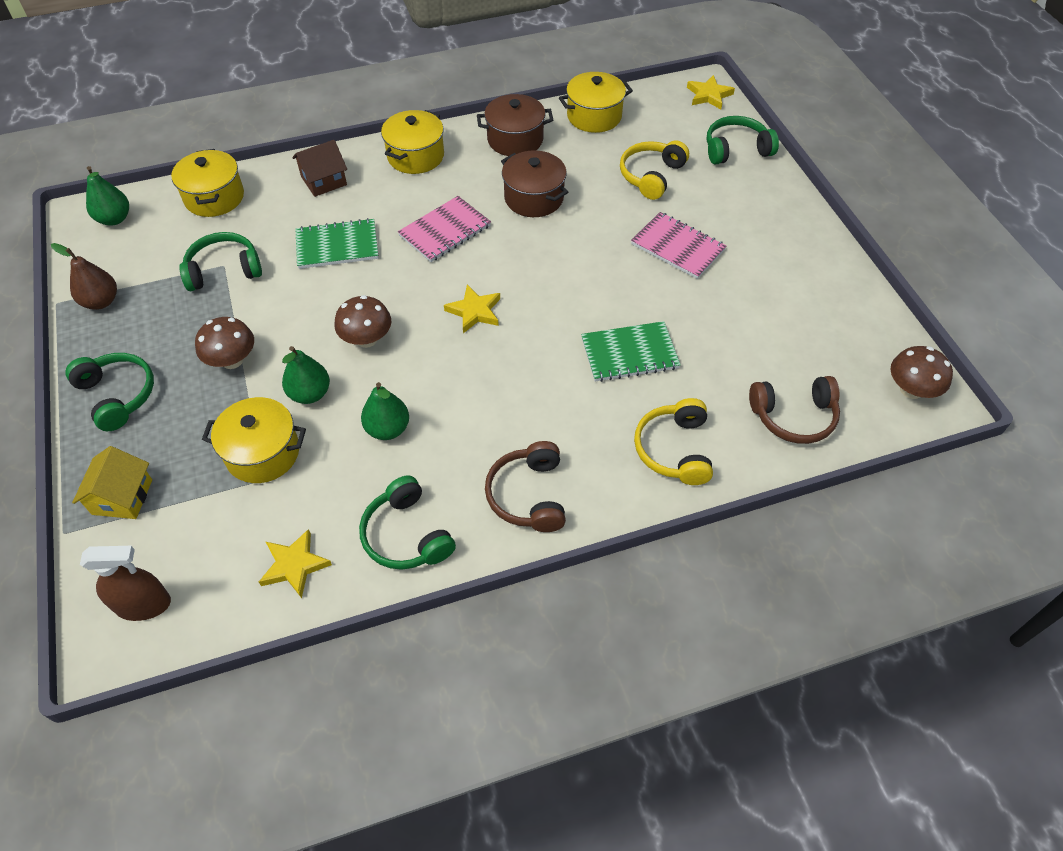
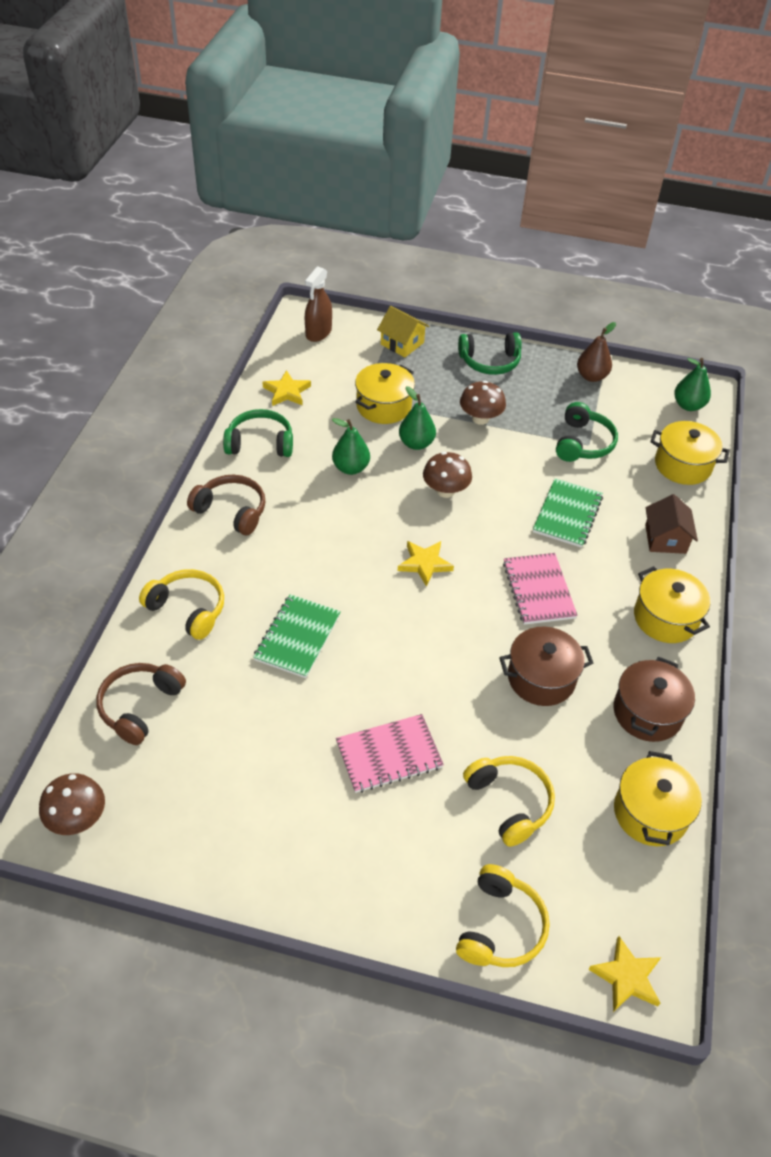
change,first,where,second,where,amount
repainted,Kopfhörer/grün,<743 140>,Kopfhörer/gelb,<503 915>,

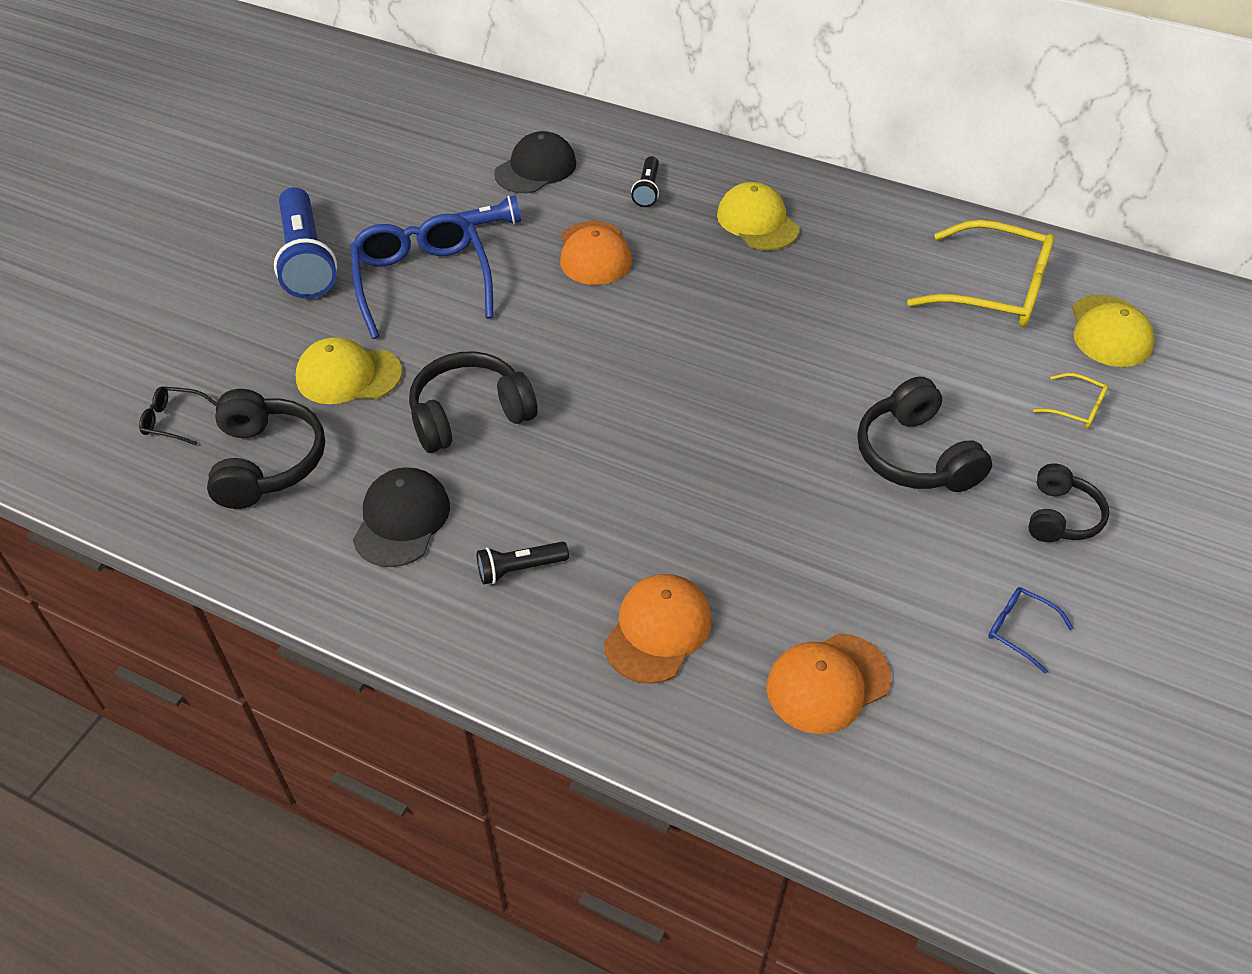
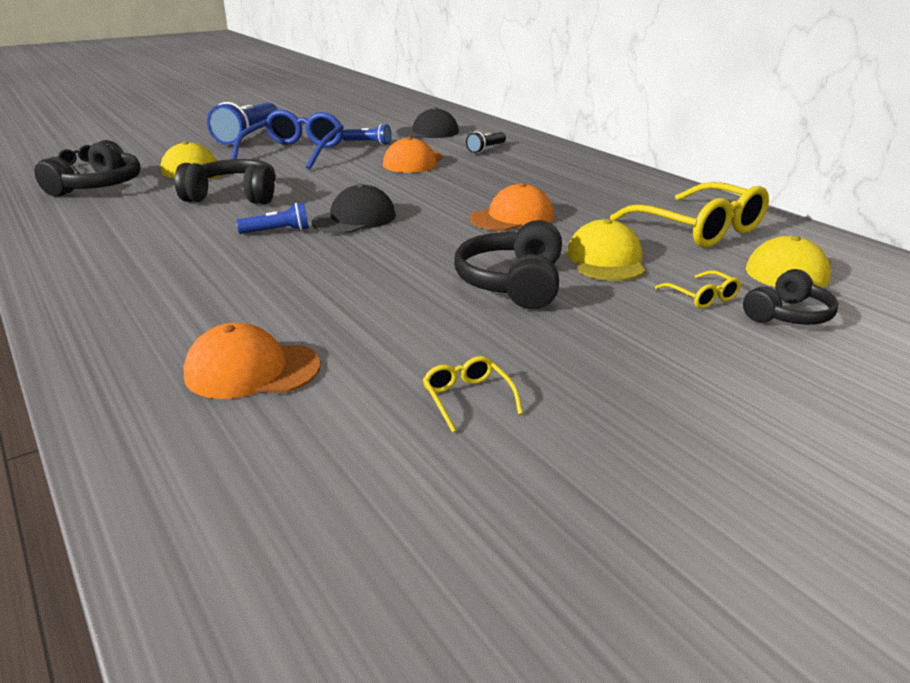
change,first,where,second,where,amount
gone,Taschenlampe/schwarz,<523 562>,,,
new,,,Taschenlampe/blau,<272 218>,
shifted,Kappe/schwarz,<401 517>,,<354 209>,
shifted,Kappe/orange,<658 629>,,<512 207>,
shifted,Kappe/gelb,<758 216>,,<606 250>,
shifted,Kopfhörer/schwarz,<1068 503>,,<790 297>,
repainted,Brille/blau,<1031 630>,Brille/gelb,<473 394>,

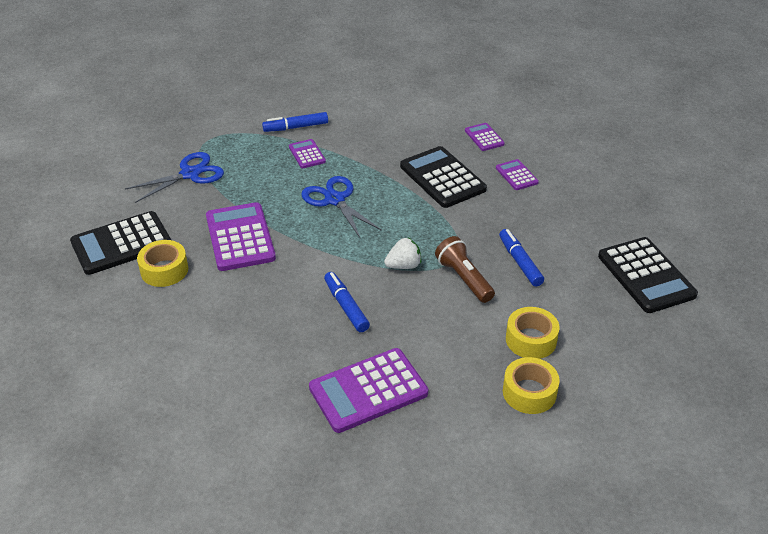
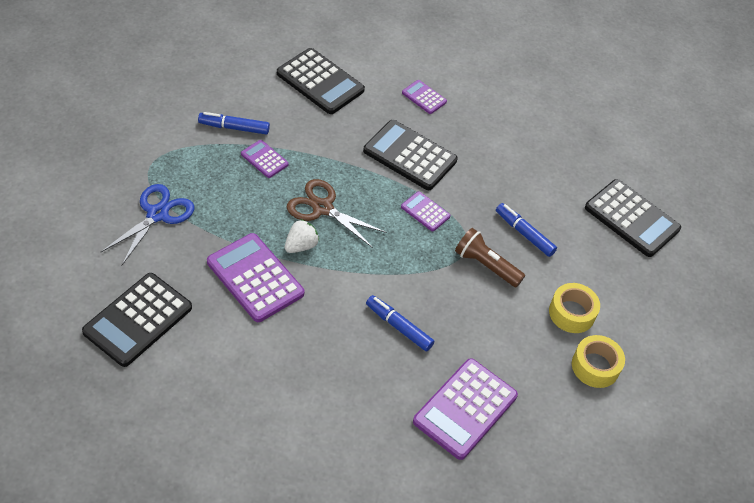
change,first,where,second,where,amount
gone,Klebeband/gelb,<162 263>,,,
new,,,Taschenrechner/schwarz,<321 81>,
shifted,Erdbeere/weiß,<402 253>,,<302 236>,
shifted,Taschenrechner/lila,<517 174>,,<425 211>,
repainted,Schere/blau,<341 207>,Schere/braun,<337 213>,
rotated,Filzstift/blau,<295 122>,,<234 123>,45 degrees clockwise

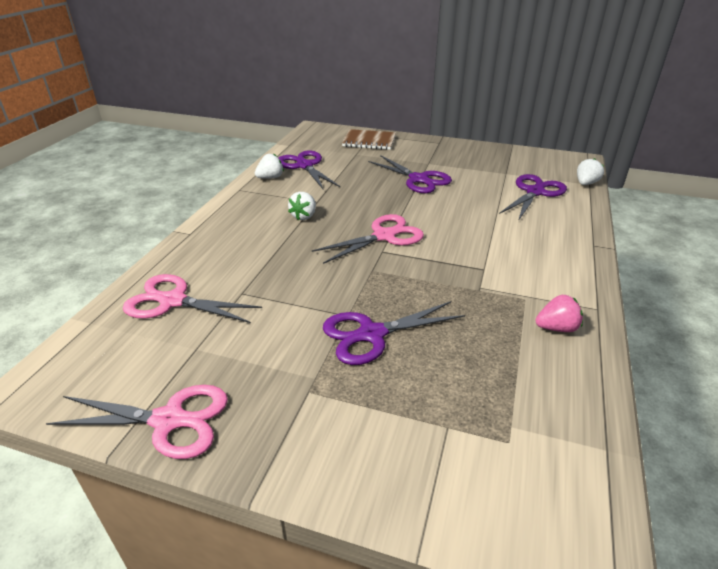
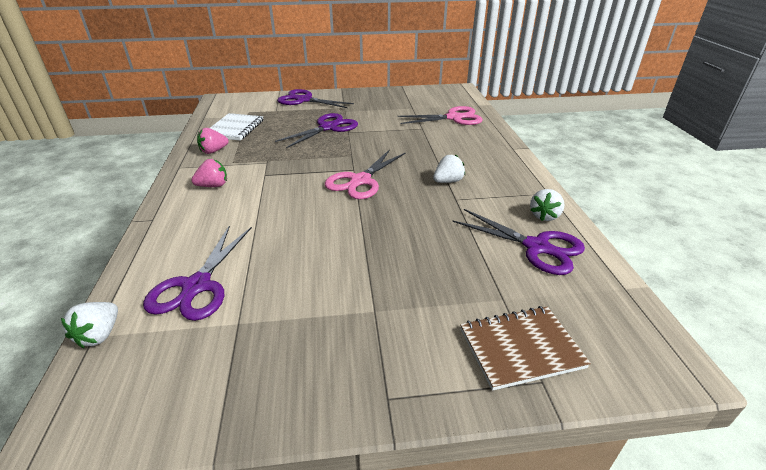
change,first,where,second,where,amount
gone,Schere/rosa,<137 422>,,,
new,,,Erdbeere/rosa,<209 173>,
new,,,Notizbuch/weiß,<236 127>,
shifted,Schere/lila,<410 174>,,<315 98>,
rotated,Erdbeere/weiß,<302 206>,,<449 168>,60 degrees clockwise

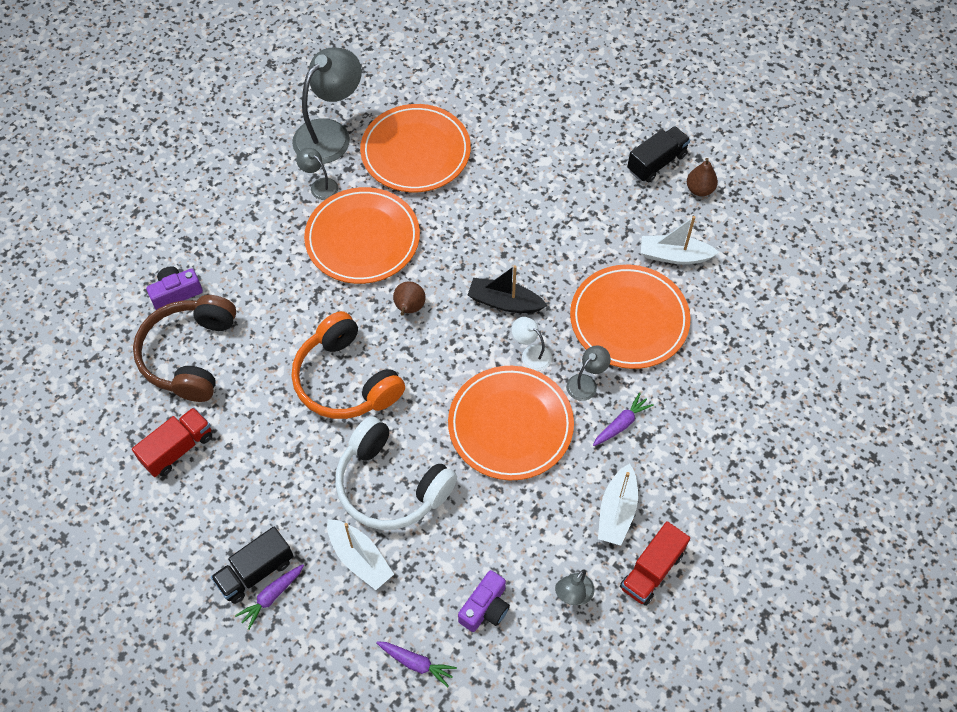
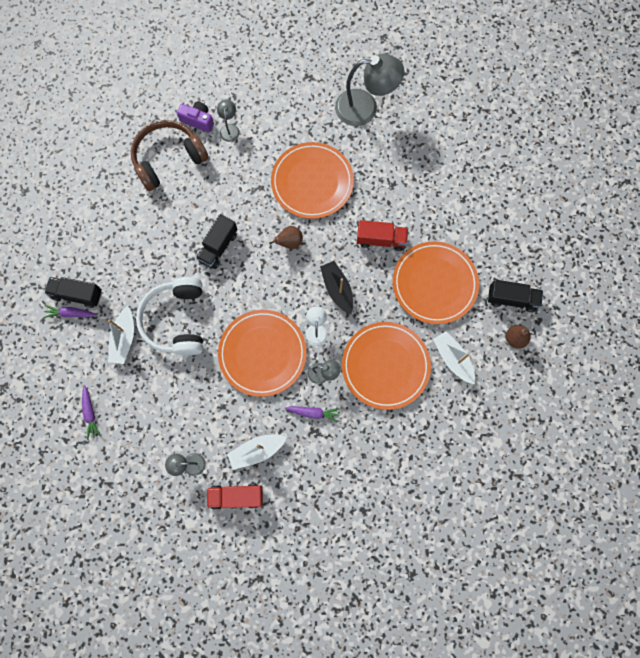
change,first,where,second,where,amount
gone,Kamera/lila,<484 601>,,,
shifted,Lastwagen/rot,<172 442>,,<382 235>,
shifted,Lampe/grau,<317 174>,,<228 121>,
shifted,Teller/orange,<415 148>,,<436 282>,
swapped,Kopfhörer/orange,<348 365>,Lastwagen/schwarz,<216 241>,

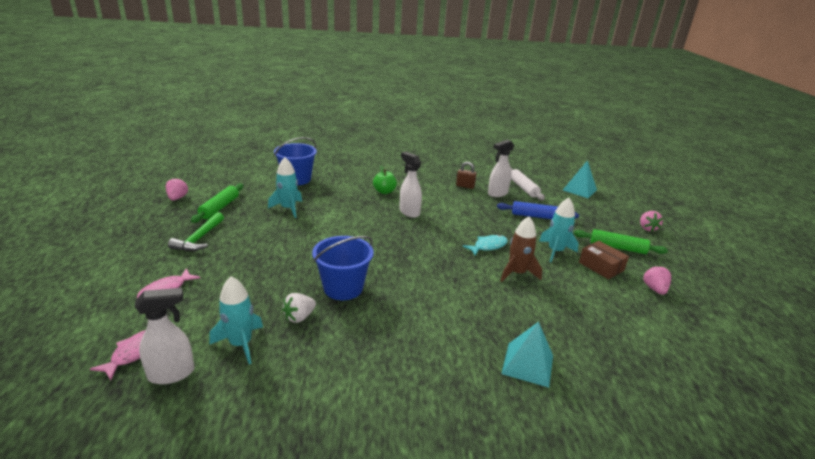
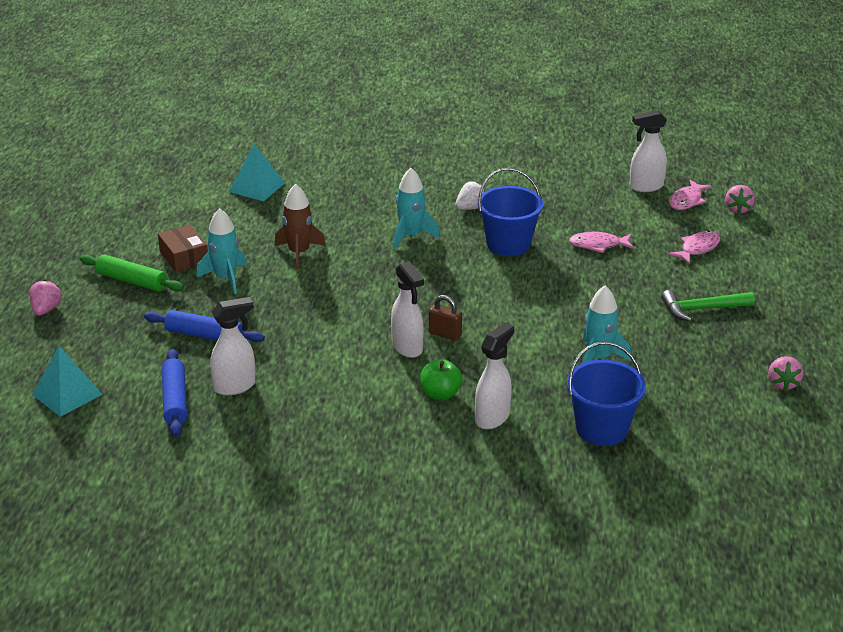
change,first,where,second,where,amount
gone,Nudelholz/grün,<217 203>,,,
gone,Fisch/türkis,<485 245>,,,
new,,,Sprühflasche/weiß,<494 376>,
new,,,Fisch/rosa,<601 242>,
shifted,Rakete/türkis,<236 320>,,<416 208>,
shifted,Erdbeere/weiß,<299 308>,,<470 195>,
shifted,Vorhängeschloss/braun,<466 175>,,<445 317>,
shifted,Pyramide/türkis,<527 355>,,<257 172>,
shifted,Erdbeere/rosa,<657 280>,,<740 199>,
repainted,Nudelholz/weiß,<528 184>,Nudelholz/blau,<174 393>,
rotated,Hammer/grün,<196 231>,,<708 306>,120 degrees counterclockwise

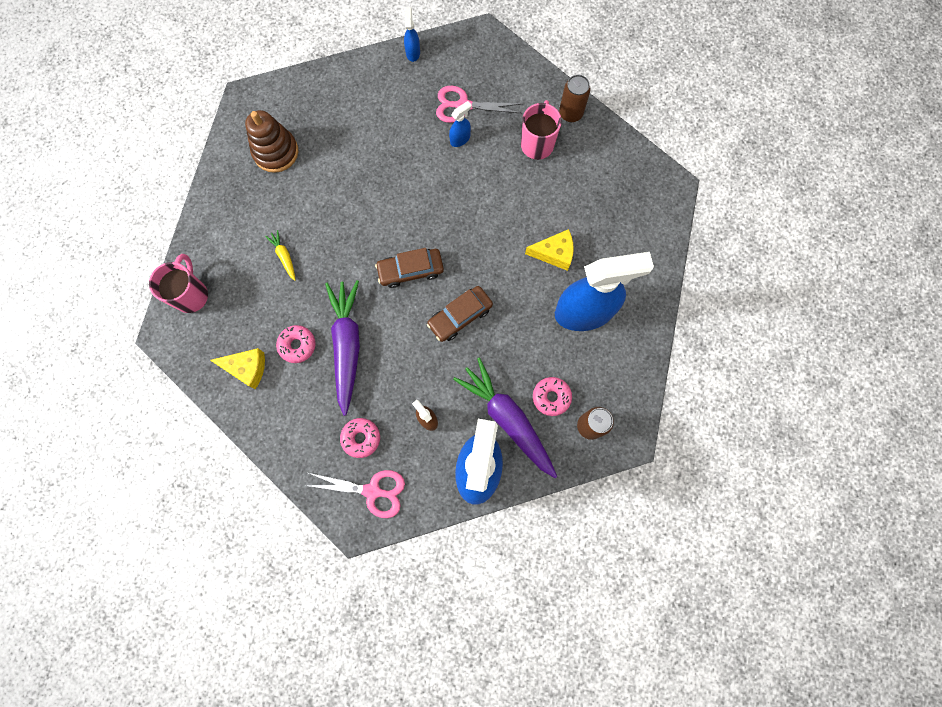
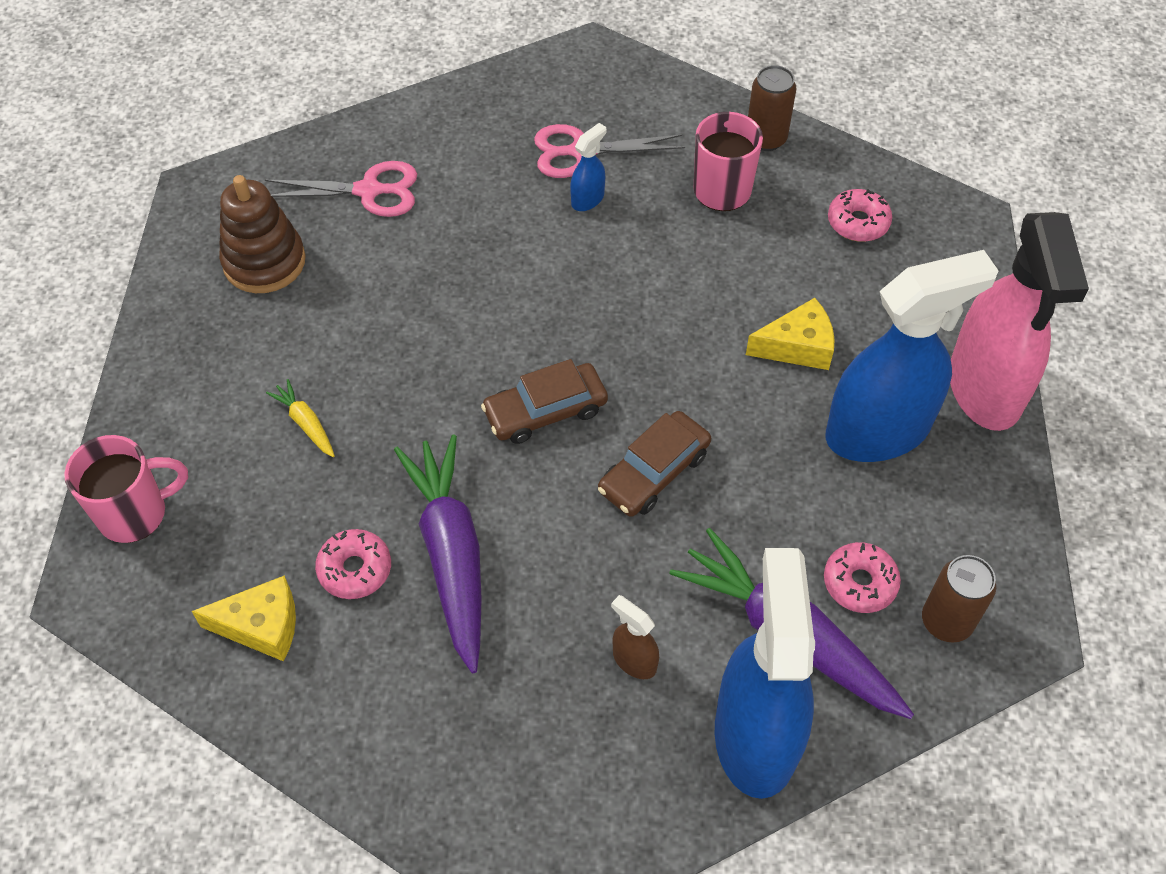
change,first,where,second,where,amount
gone,Sprühflasche/blau,<412 34>,,,
new,,,Sprühflasche/rosa,<1019 321>,
shifted,Schere/rosa,<356 494>,,<341 189>,
shifted,Donut/rosa,<360 438>,,<860 215>,
rotated,Tasse/rosa,<178 283>,,<126 489>,75 degrees clockwise

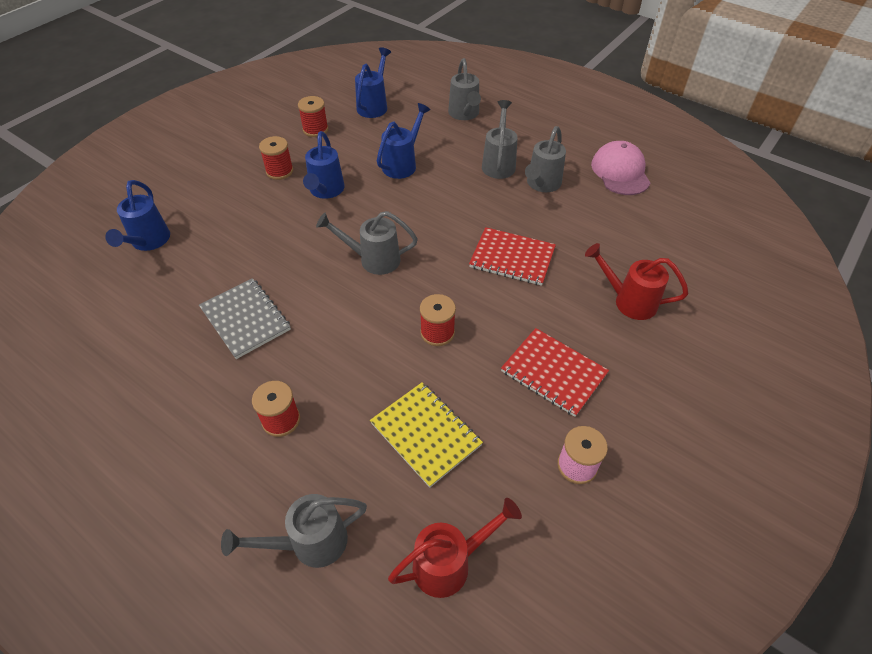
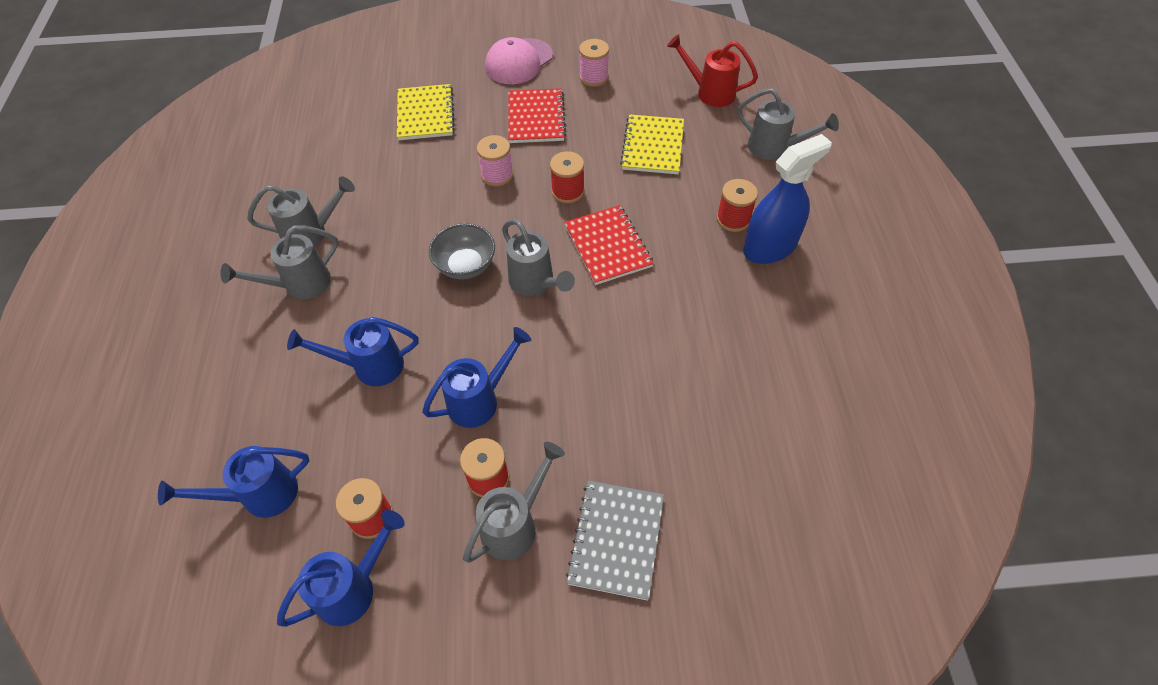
change,first,where,second,where,amount
new,,,Schüssel/grau,<462 251>,
new,,,Garnrolle/rosa,<494 160>,
new,,,Sprühflasche/blau,<787 199>,
shifted,Gießkanne/blau,<137 215>,,<341 568>,
shifted,Notizbuch/grau,<245 318>,,<615 540>,
shifted,Gießkanne/grau,<464 89>,,<514 502>,
shifted,Notizbuch/rot,<512 256>,,<609 245>,
shifted,Kappe/rosa,<620 168>,,<519 60>,
swapped,Gießkanne/rot,<636 281>,Notizbuch/gelb,<426 112>,

